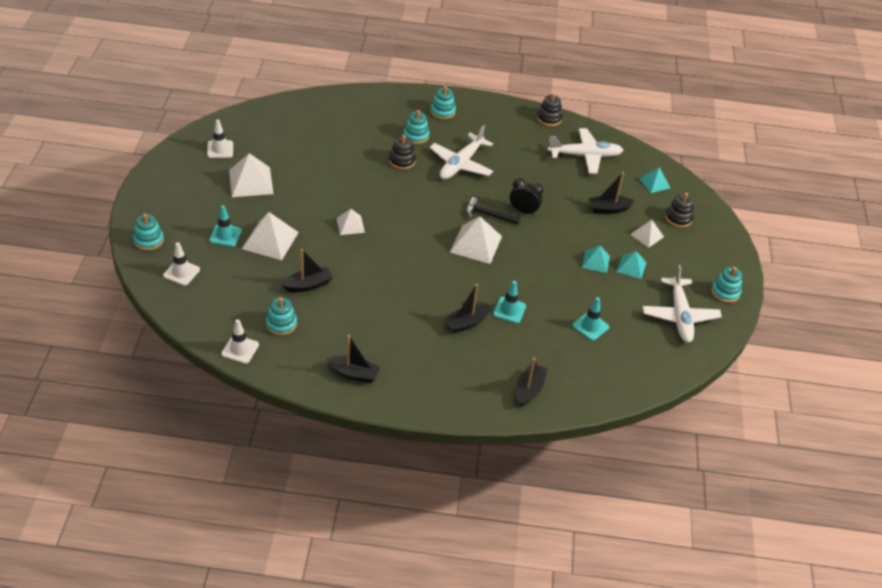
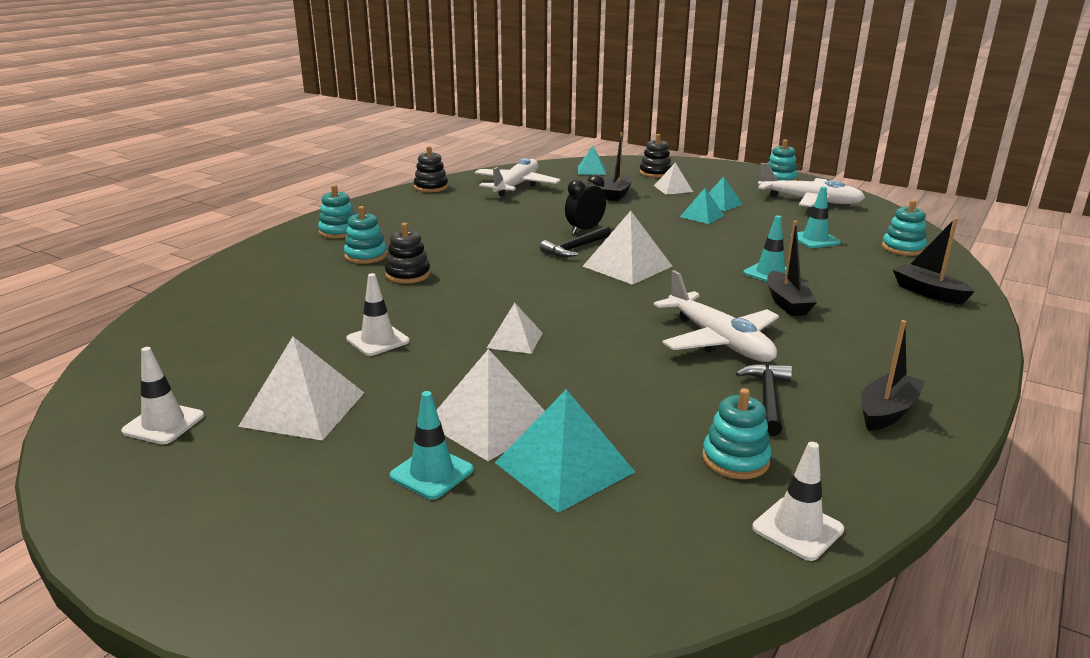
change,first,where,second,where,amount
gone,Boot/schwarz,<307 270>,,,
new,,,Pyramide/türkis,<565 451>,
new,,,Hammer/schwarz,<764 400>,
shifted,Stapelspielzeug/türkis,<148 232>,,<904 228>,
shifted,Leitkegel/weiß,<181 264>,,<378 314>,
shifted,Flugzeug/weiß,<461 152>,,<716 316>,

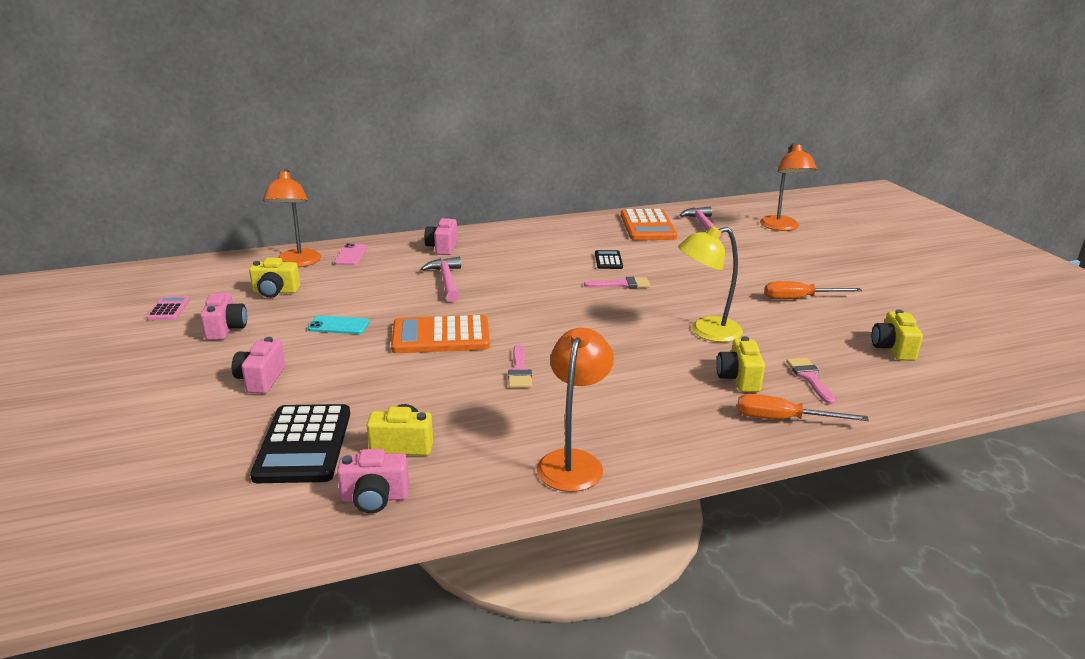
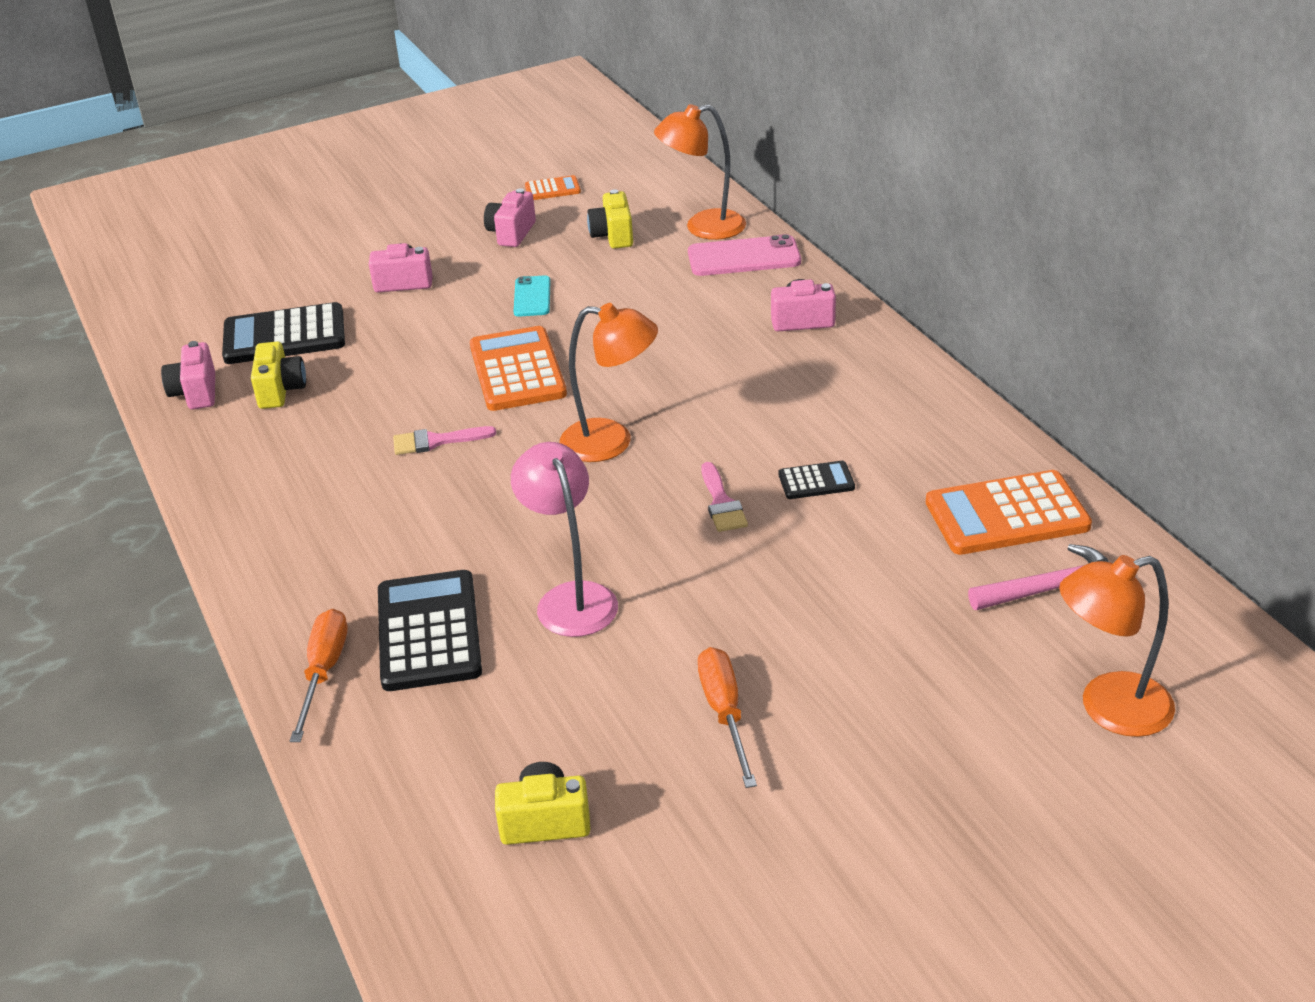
change,first,where,second,where,amount
gone,Hammer/rosa,<441 279>,,,
gone,Pinsel/rosa,<811 381>,,,
shifted,Lampe/orange,<575 410>,,<609 382>,
swapped,Kamera/gelb,<741 364>,Taschenrechner/schwarz,<430 630>,
repainted,Taschenrechner/rosa,<168 308>,Taschenrechner/orange,<553 187>,
repainted,Lampe/gelb,<710 284>,Lampe/rosa,<564 539>,
rotated,Kamera/rosa,<223 316>,,<510 217>,120 degrees clockwise
scaled,Handy/rosa,<351 254>,,<744 255>,x1.59

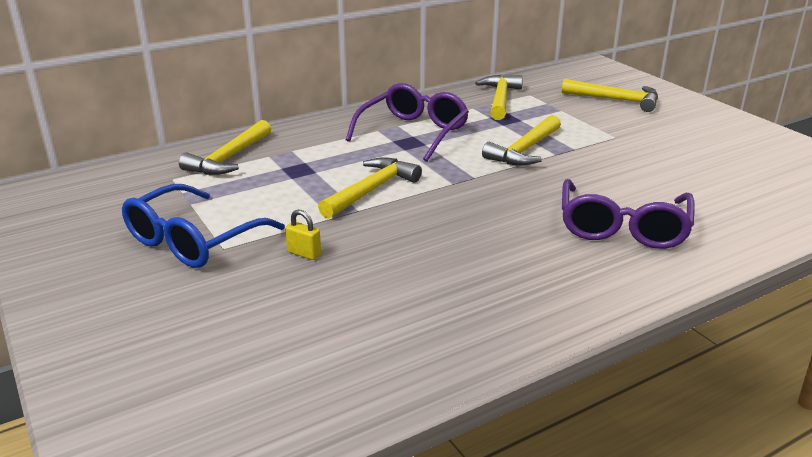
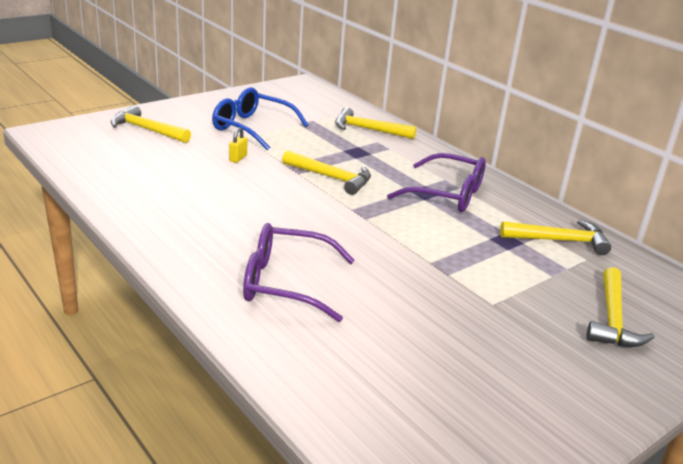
change,first,where,second,where,amount
shifted,Hammer/gelb,<521 140>,,<151 124>,

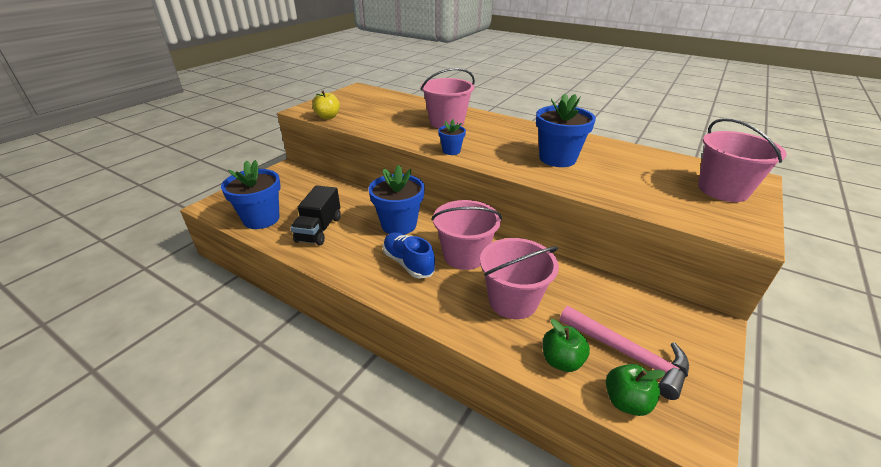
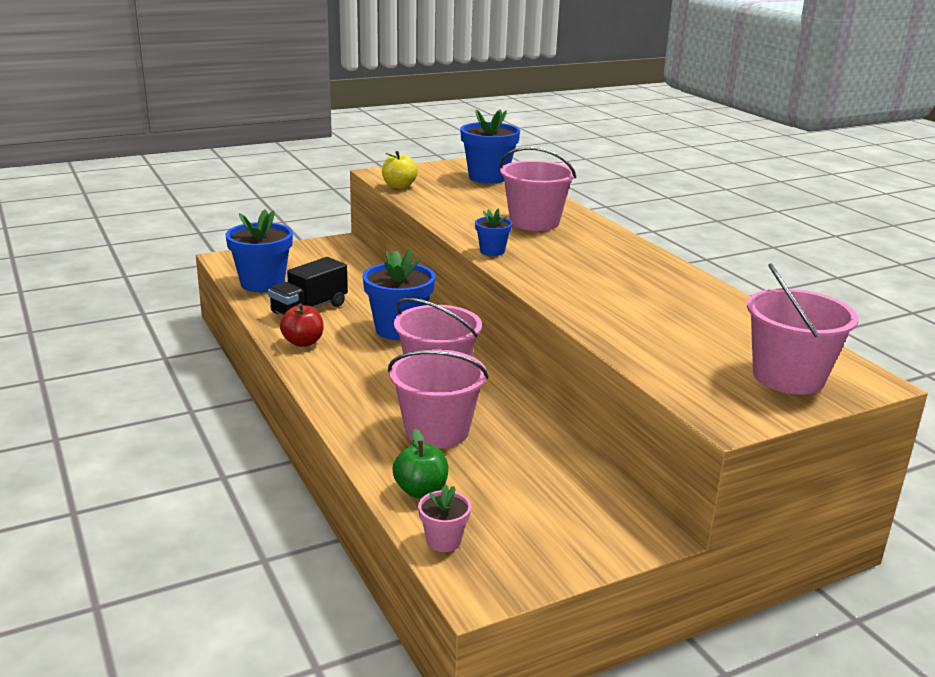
change,first,where,second,where,amount
gone,Schuh/blau,<409 255>,,,
gone,Hammer/rosa,<624 353>,,,
new,,,Apfel/rot,<302 325>,
shifted,Blumentopf/blau,<566 130>,,<490 146>,
swapped,Apfel/grün,<635 390>,Blumentopf/rosa,<444 518>,

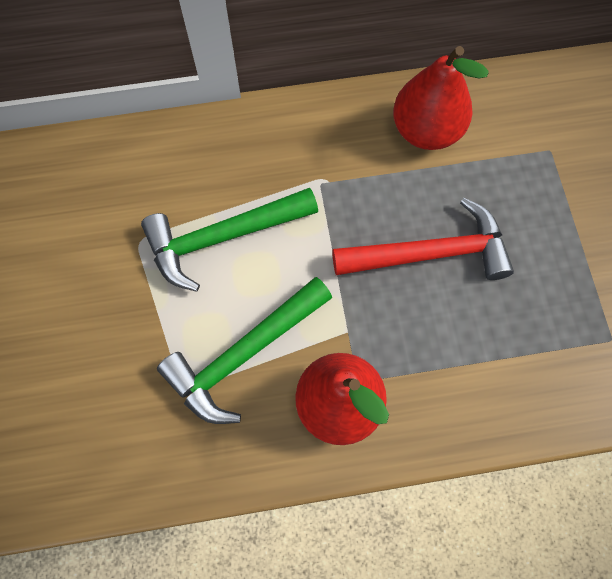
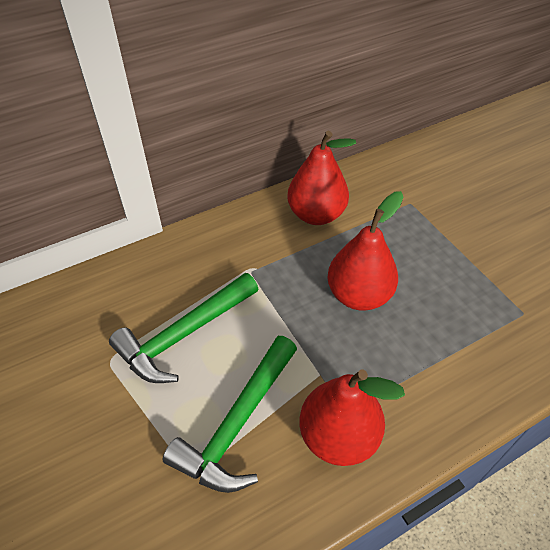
change,first,where,second,where,amount
swapped,Hammer/rot,<423 239>,Birne/rot,<365 251>,

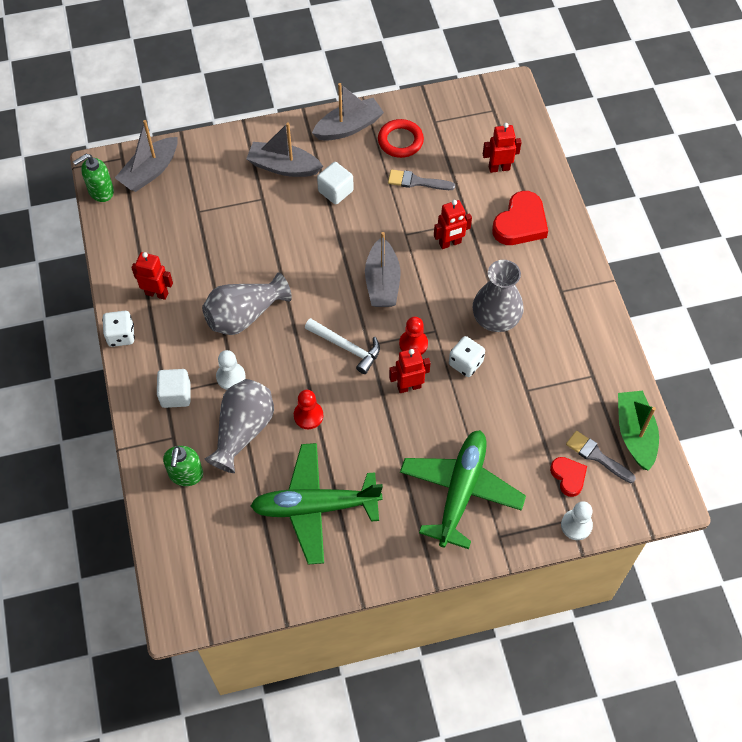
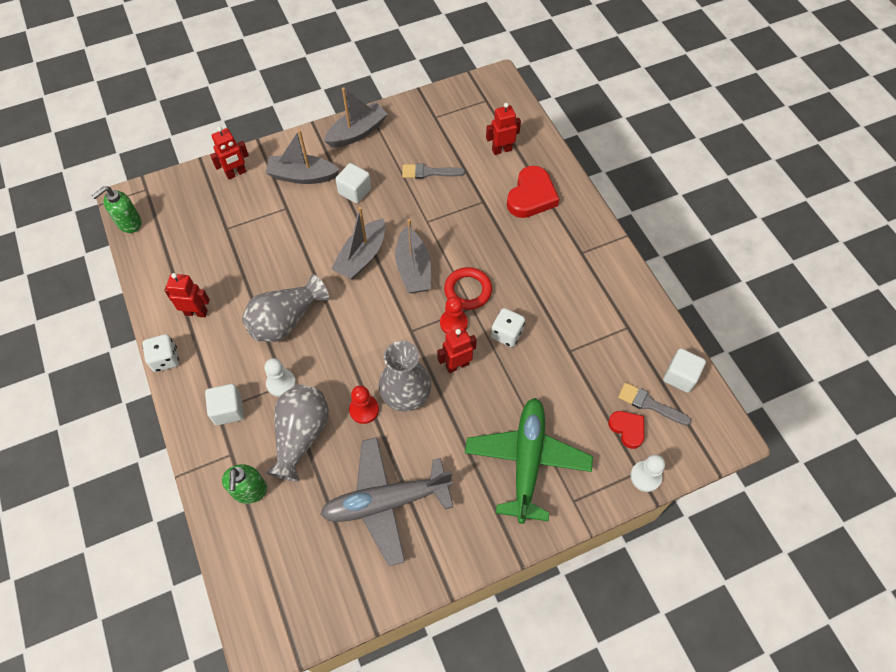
change,first,where,second,where,amount
gone,Hammer/weiß,<342 346>,,,
shifted,Boot/grau,<146 156>,,<358 243>,
shifted,Ring/rot,<401 138>,,<468 288>,
shifted,Roboter/rot,<453 224>,,<229 153>,
shifted,Vase/grau,<498 296>,,<405 376>,
swapped,Boot/grün,<638 431>,Kubus/weiß,<684 370>,
repainted,Flugzeug/grün,<317 504>,Flugzeug/grau,<386 501>,

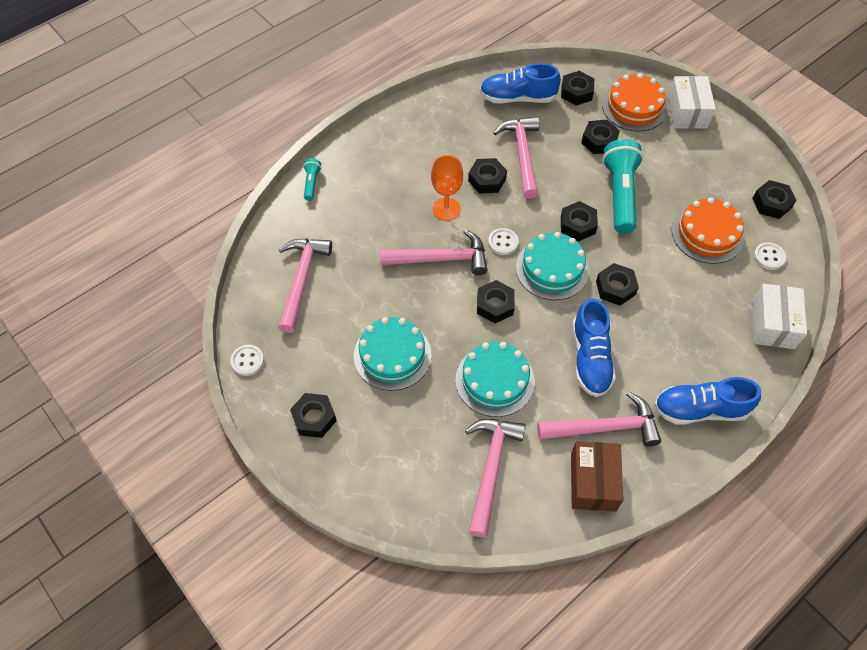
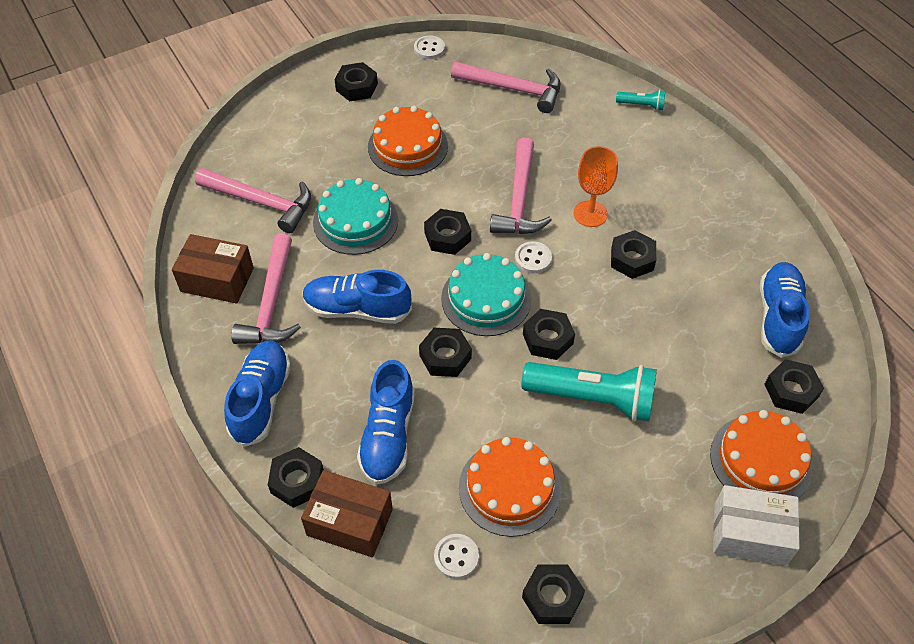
change,first,where,second,where,amount
gone,Hammer/rosa,<516 157>,,,
new,,,Schuh/blau,<386 422>,
shifted,Sechskantmutter/schwarz,<600 137>,,<296 477>,
repainted,Kuchen/türkis,<393 354>,Kuchen/orange,<408 141>,
repainted,Schachtel/weiß,<779 316>,Schachtel/braun,<347 513>,

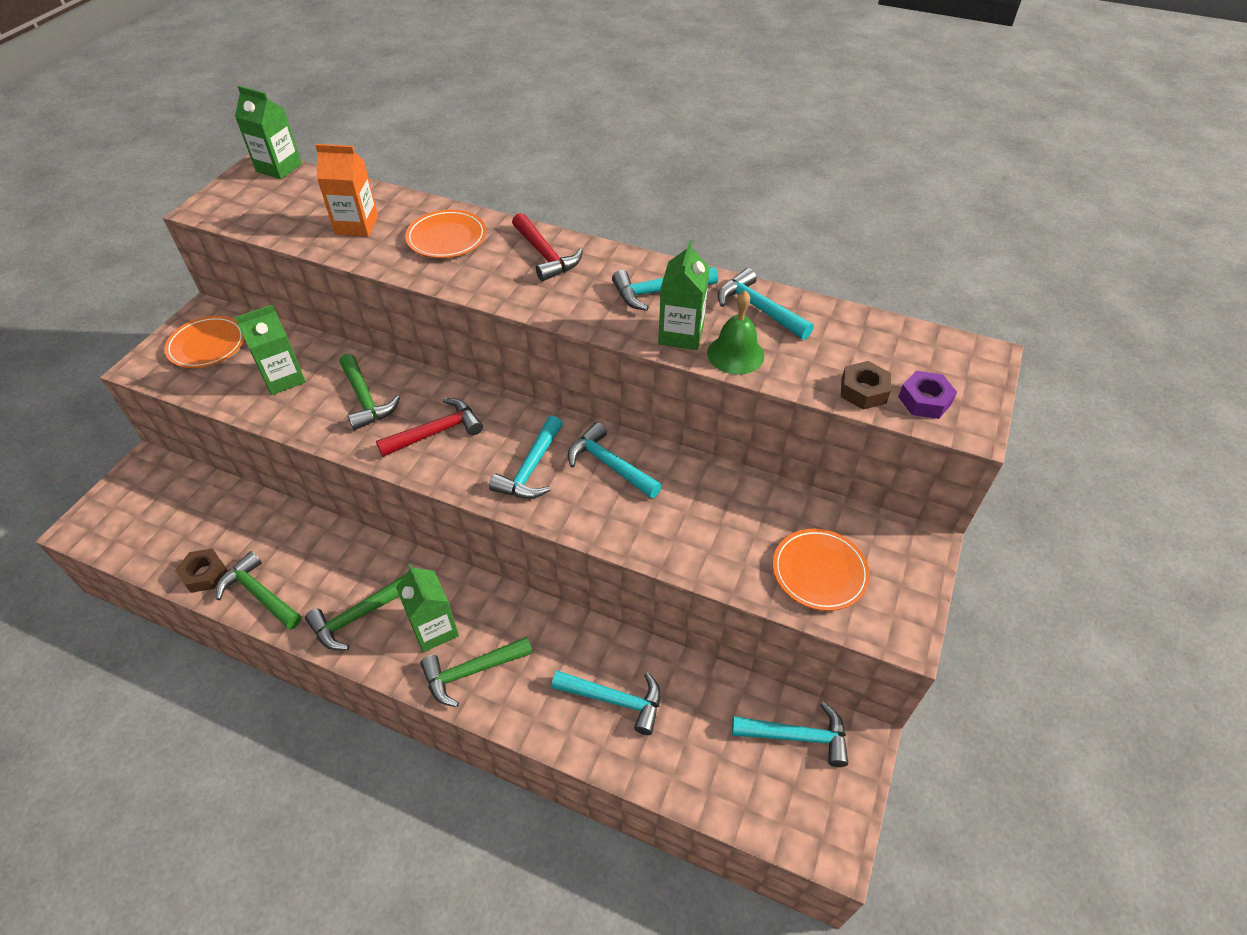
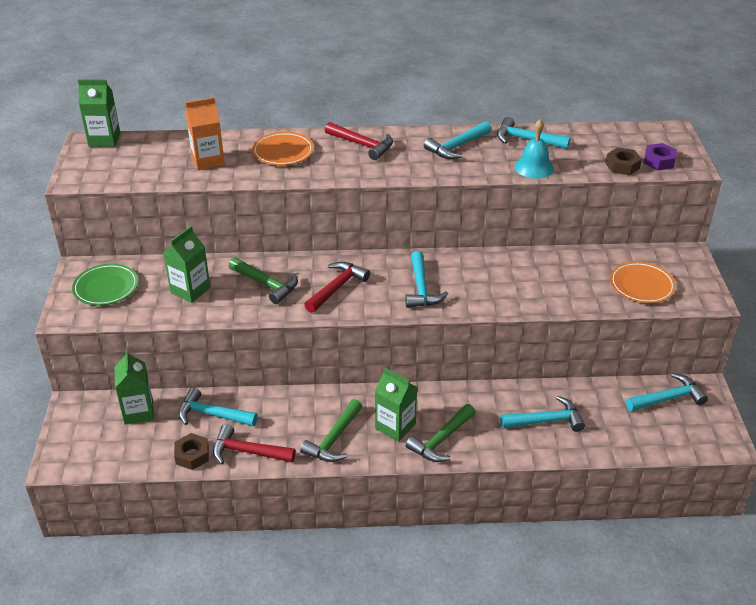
change,first,where,second,where,amount
shifted,Hammer/türkis,<615 460>,,<218 406>,
shifted,Getränkekarton/grün,<684 295>,,<134 387>,
repainted,Teller/orange,<204 342>,Teller/grün,<105 285>,
repainted,Hammer/grün,<259 590>,Hammer/rot,<254 444>,
repainted,Glocke/grün,<735 333>,Glocke/türkis,<534 149>,

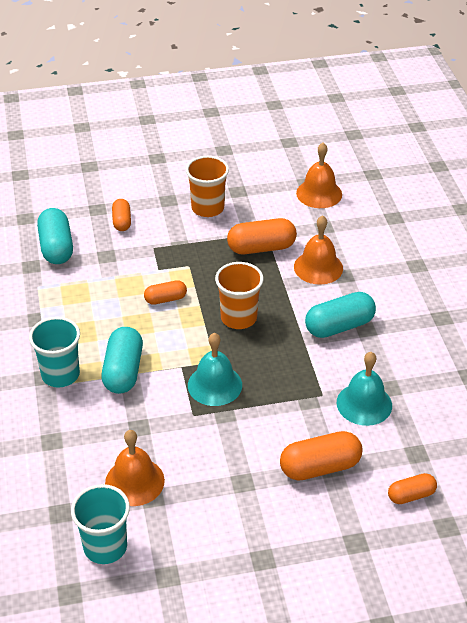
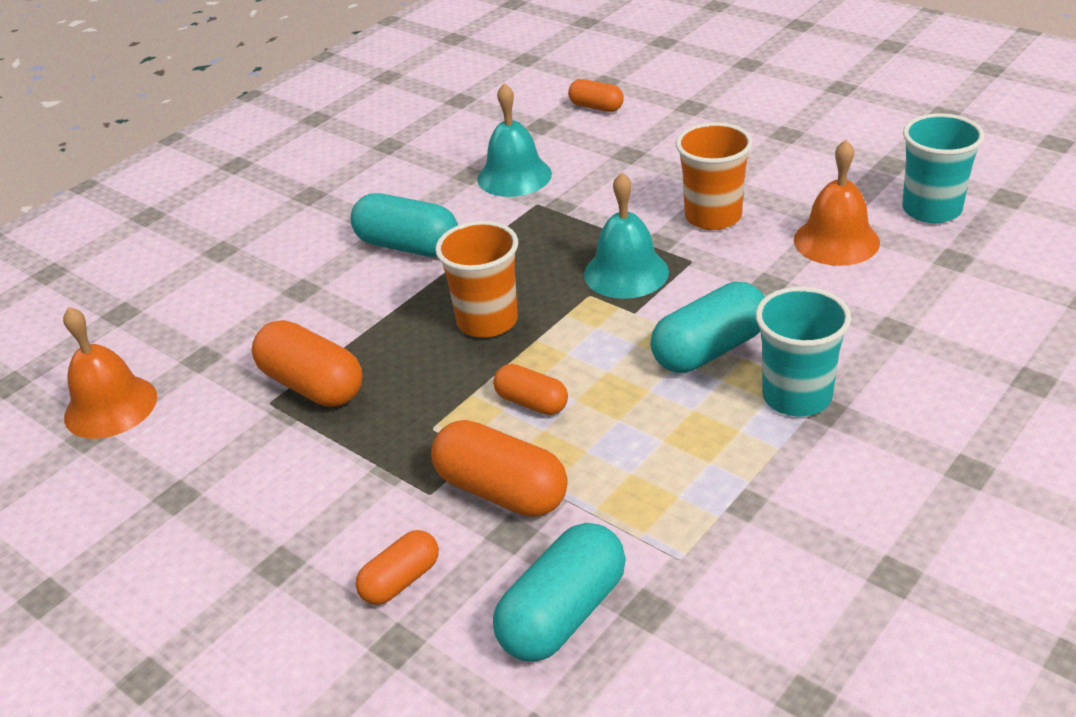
change,first,where,second,where,amount
gone,Glocke/orange,<318 250>,,,
shifted,Becher/orange,<207 186>,,<714 176>,
shifted,Kapsel/orange,<321 456>,,<499 468>,

